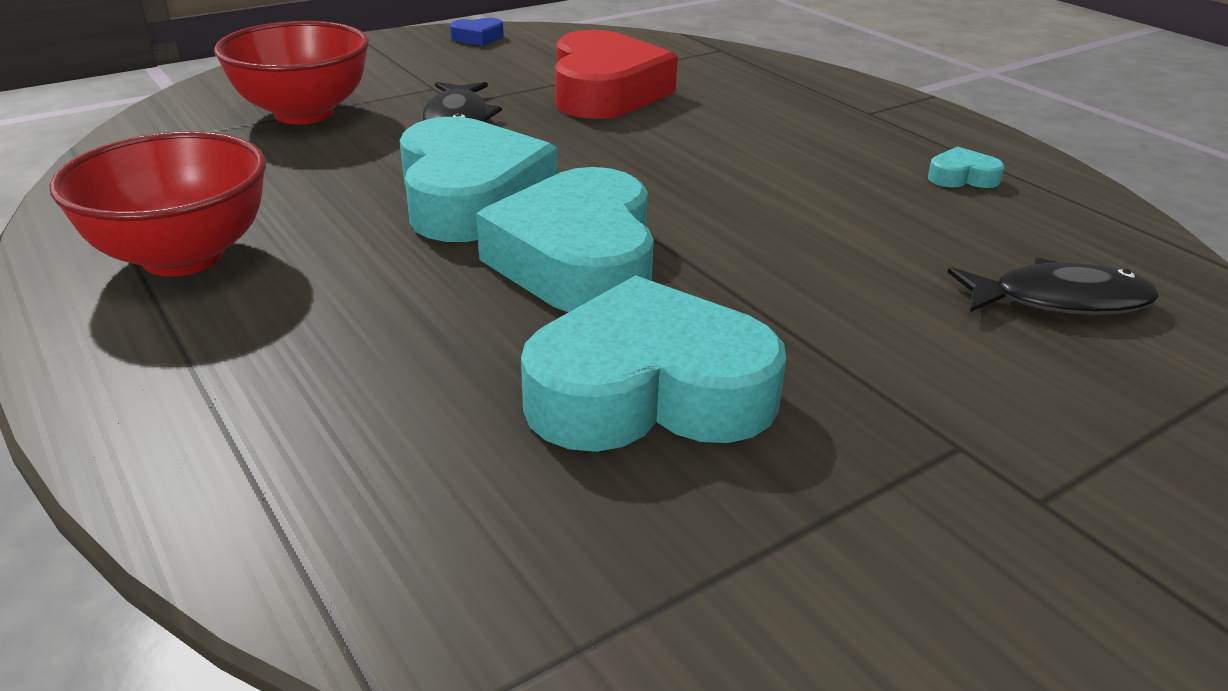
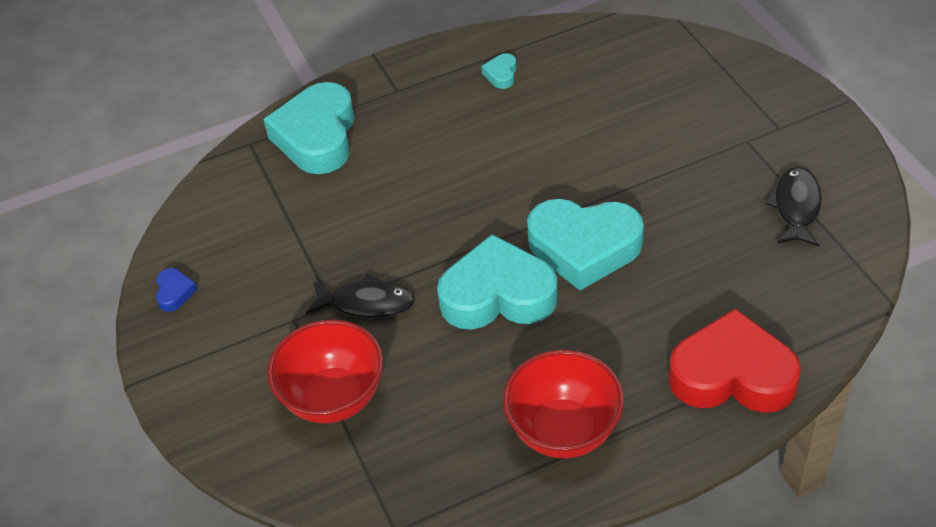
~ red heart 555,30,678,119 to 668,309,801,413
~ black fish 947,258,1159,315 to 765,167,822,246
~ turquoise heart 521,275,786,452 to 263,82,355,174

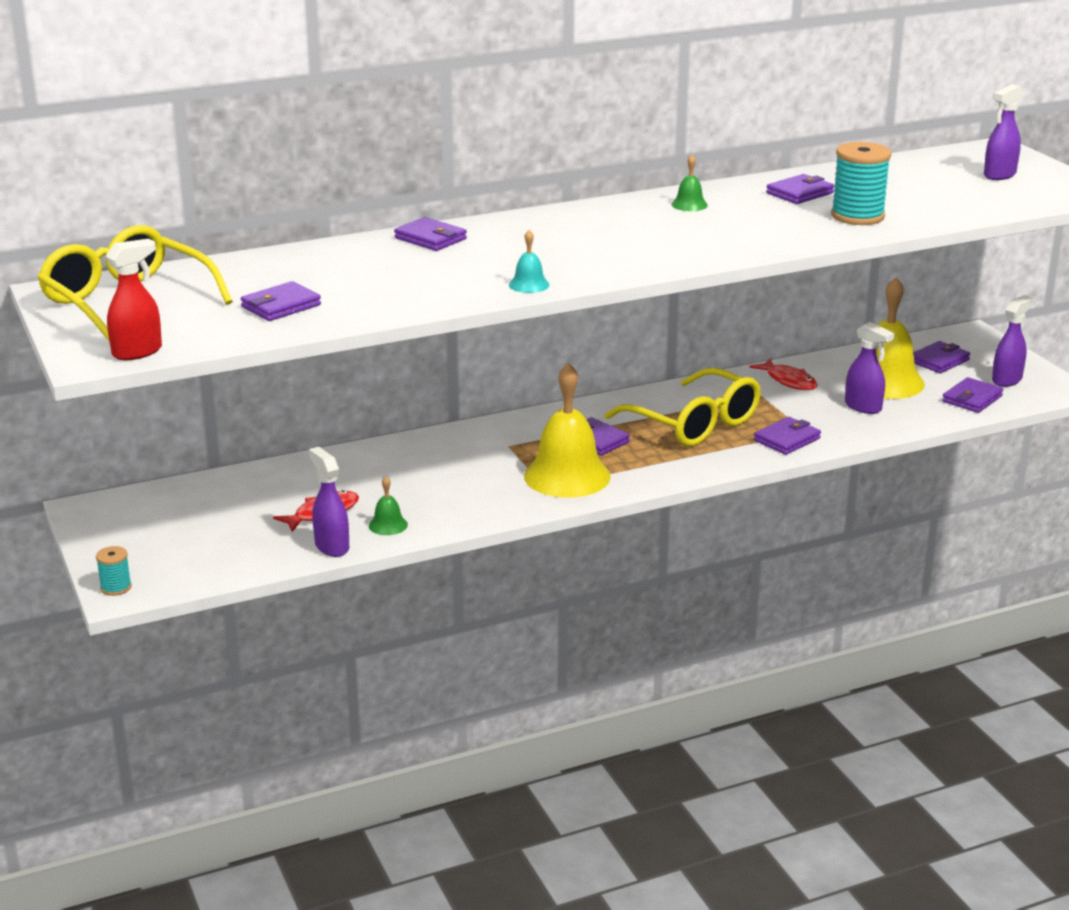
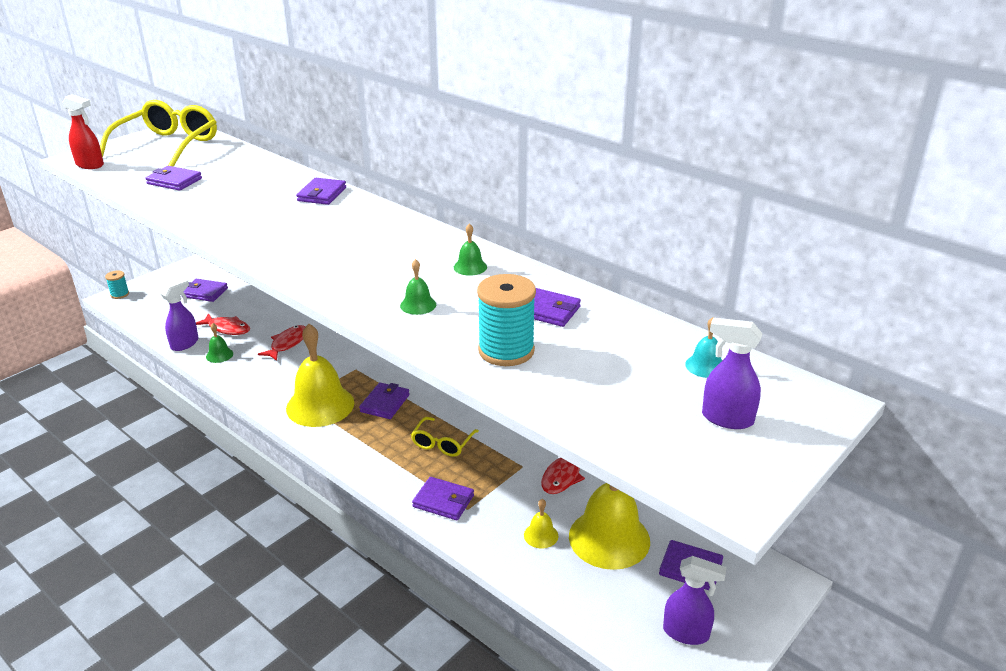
~ turquoise bell 509,230,550,293 to 685,317,722,378
~ purple spray bottle 845,322,894,414 to yellow bell 524,499,558,548
~ yellow glasses 605,368,761,447 = 411,417,479,457 x0.51
~ purple wallet 942,377,1003,413 to 183,279,228,302
+ green bell 400,259,436,315
+ red fish 258,325,305,361

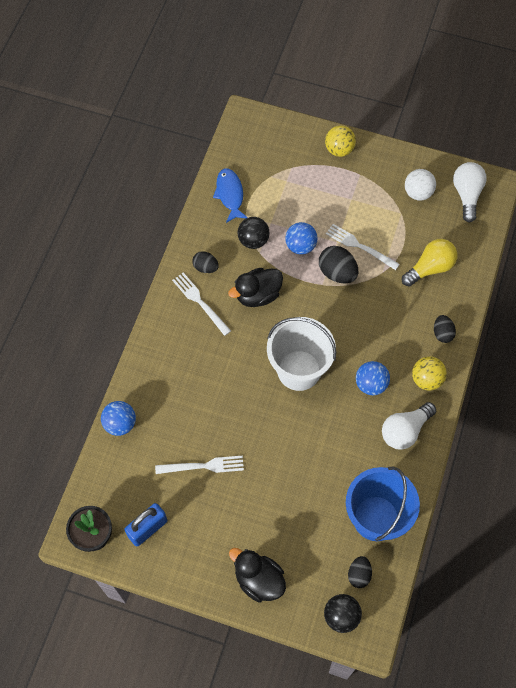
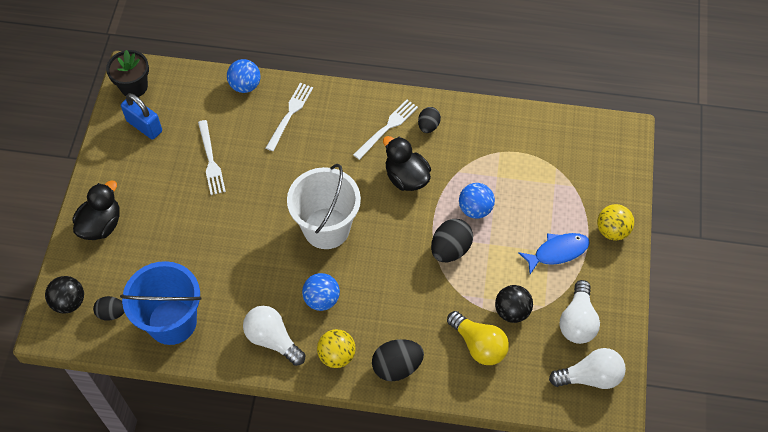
~ blue fish 213,168,248,223 to 518,233,590,274
~ white ball 405,169,436,201 to white light bulb 560,280,600,344
~ black ball 238,217,269,249 to 495,285,533,323
~ white fork 326,224,400,270 to 266,83,313,151
~ black egg 434,315,456,343 = 372,339,424,381 x1.60

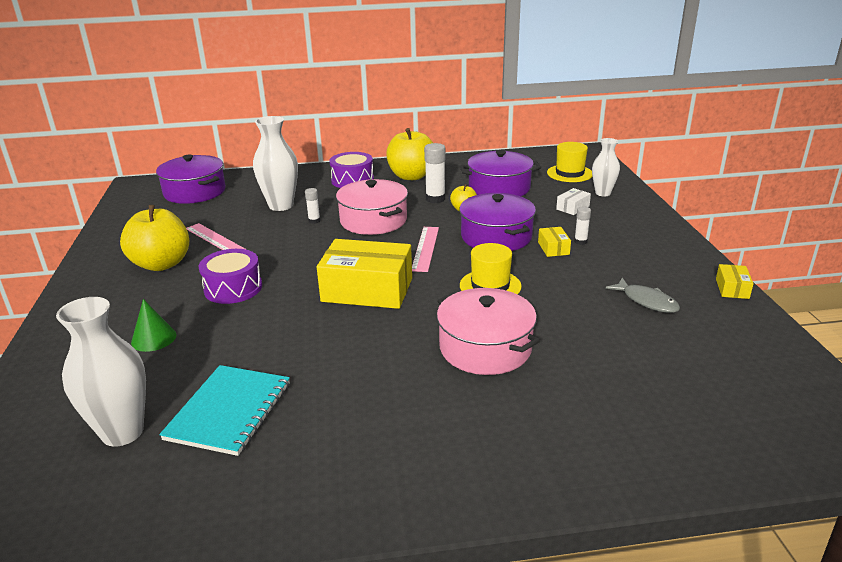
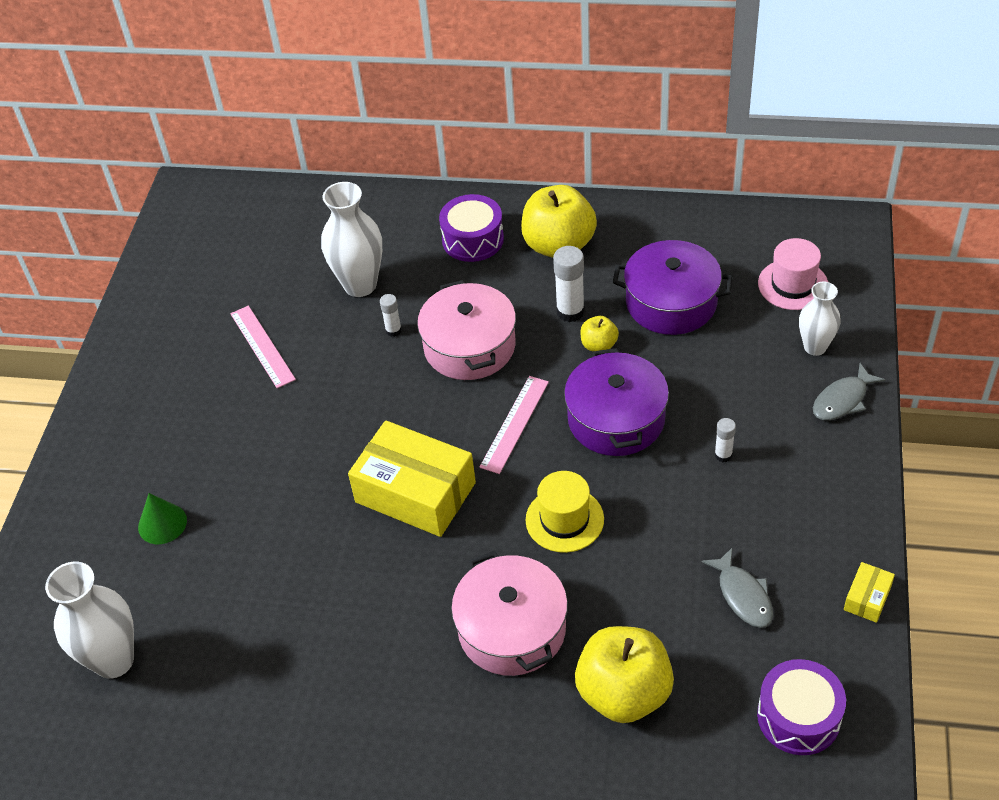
~ yellow hat 547,142,592,182 to pink hat 758,238,828,310
- purple pot 156,155,226,204
- white box 556,188,591,215
~ yellow apple 120,205,189,271 to 575,626,674,723
- yellow box 538,227,571,257
~ purple drum 199,249,262,304 to 757,659,846,755
- turquoise notebook 159,365,290,456
+ grey fish 813,363,885,420

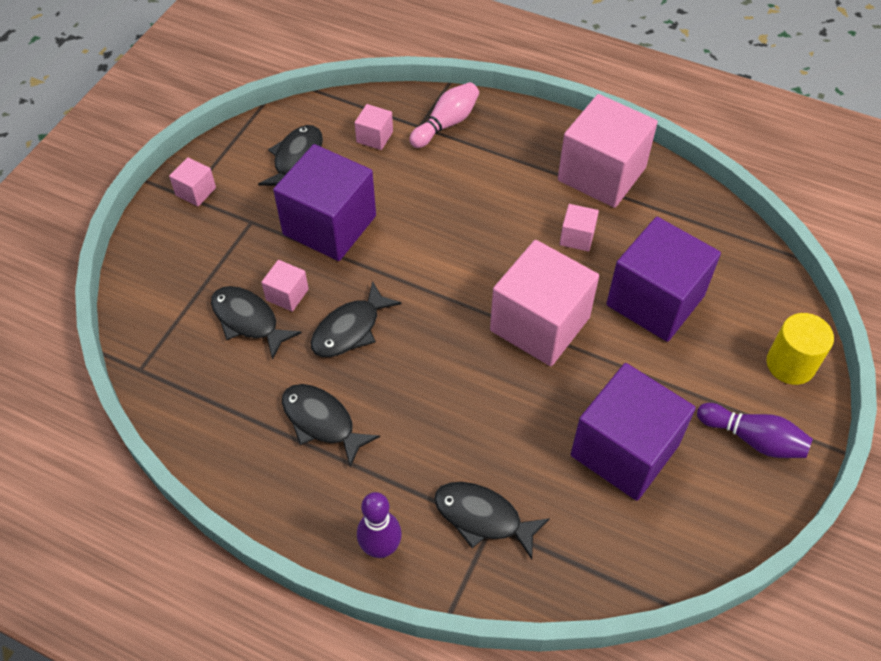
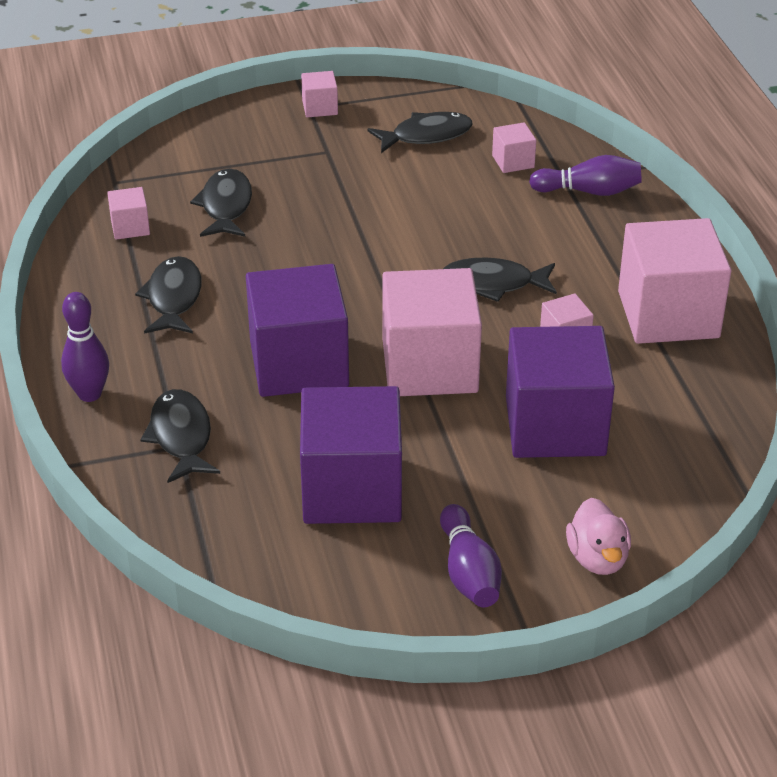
~ pink bowling pin 409,82,479,148 to purple bowling pin 529,155,642,196
~ purple cube 273,144,376,261 to 246,264,349,397
~ pink cube 261,260,309,312 to 107,187,150,240
~ black fish 311,281,402,357 to 443,258,557,302
~ yellow cylinder 767,313,834,385 to pink duck 566,498,631,575

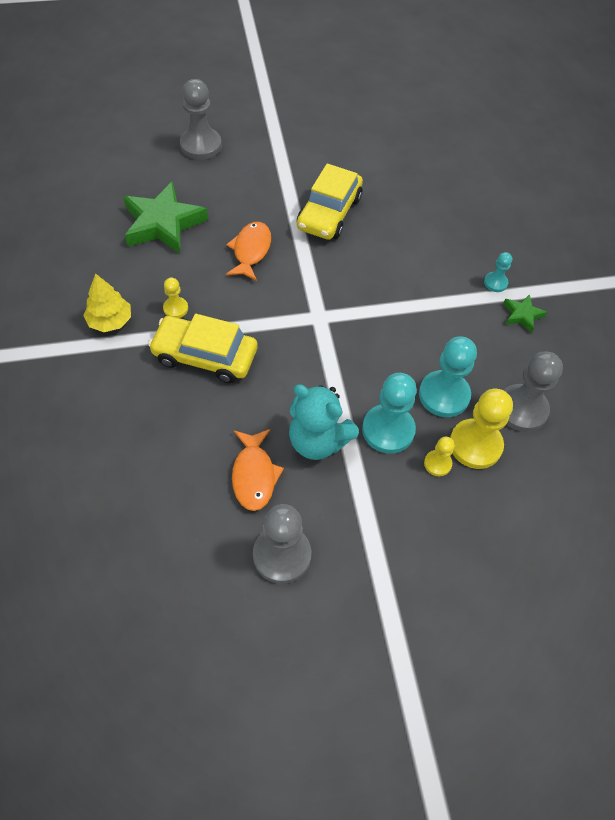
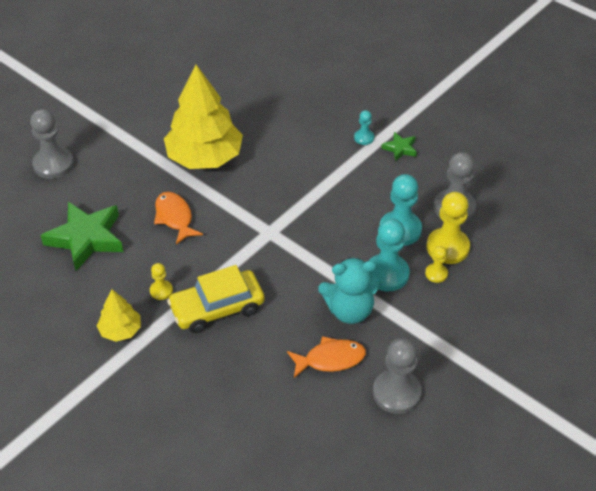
~ yellow car 297,164,363,240 to yellow tree 164,65,243,169
~ orange fish 232,429,284,511 = 287,336,366,378 60 degrees counterclockwise

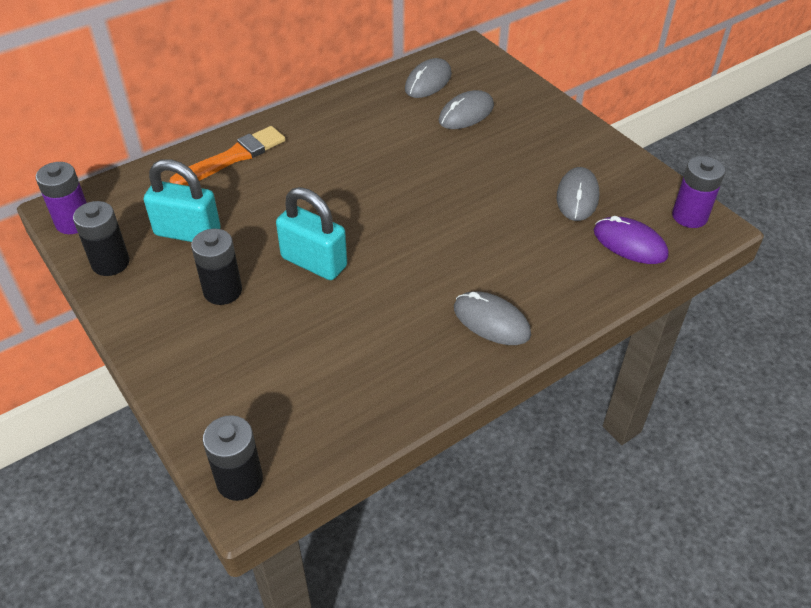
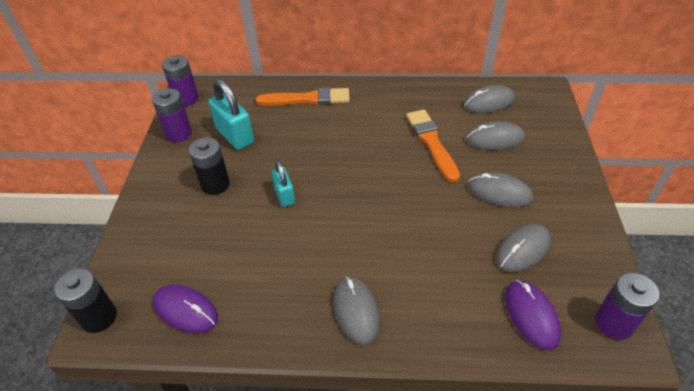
~ turquoise padlock 276,187,347,280 = 271,160,295,207 x0.61
~ black battery 73,201,130,276 to purple battery 152,88,192,142
+ orange brush 406,109,460,183
+ grey mouse 468,172,533,207
+ purple mouse 153,284,218,333

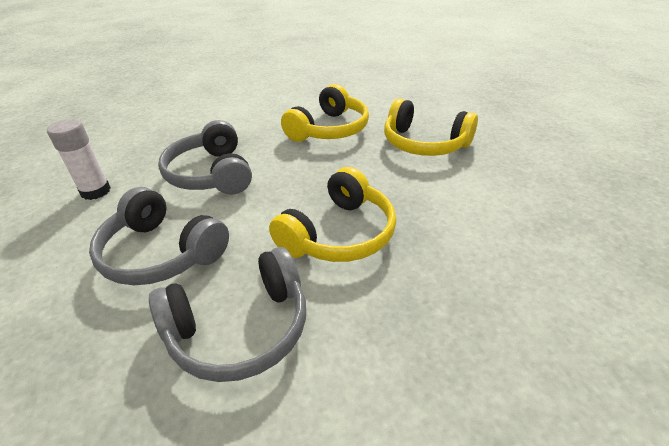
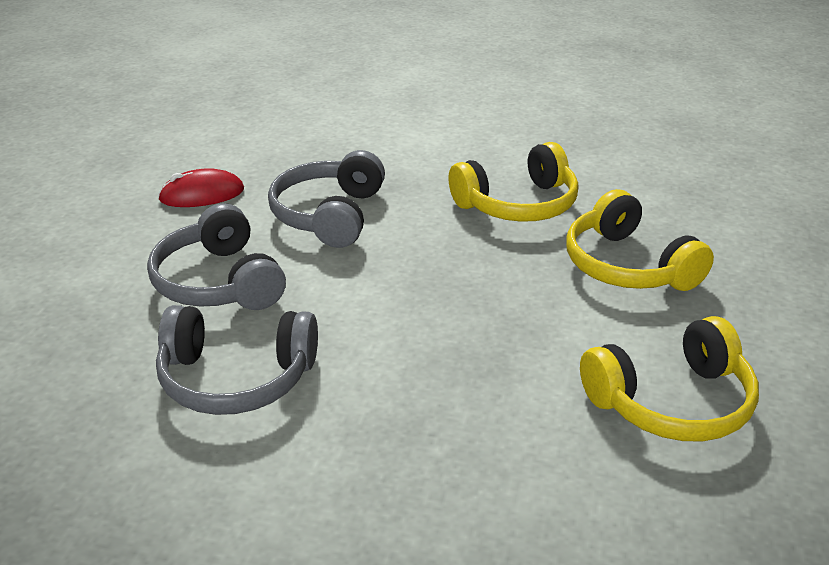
~ white glue stick 47,119,111,200 to red mouse 158,168,244,207
~ yellow headphones 269,167,396,262 to 580,316,759,442

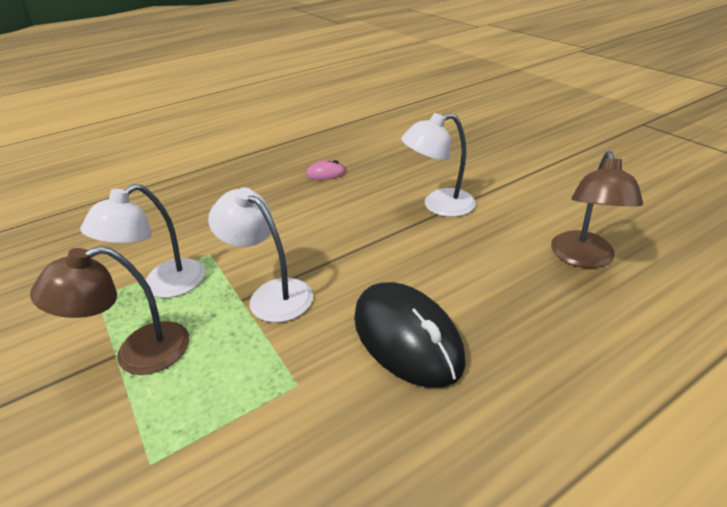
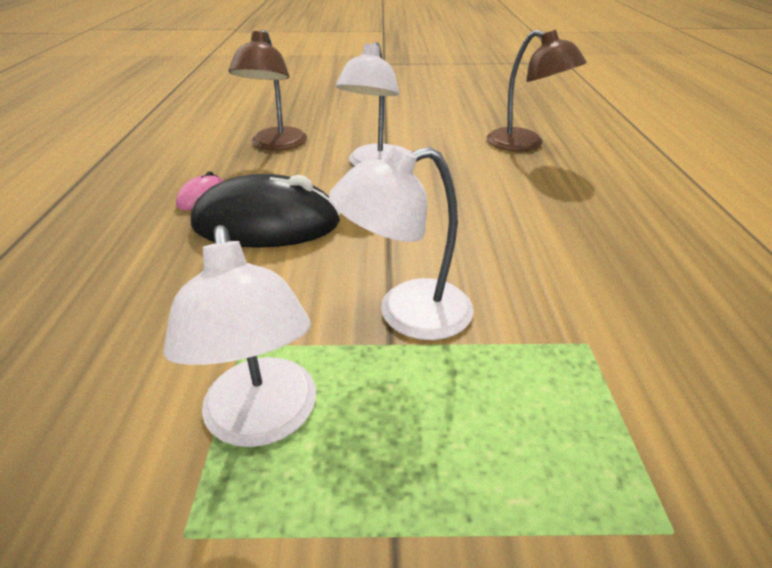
~ brown lamp 30,246,189,375 to 229,30,307,151
~ black mouse 354,282,466,388 to 191,174,340,248

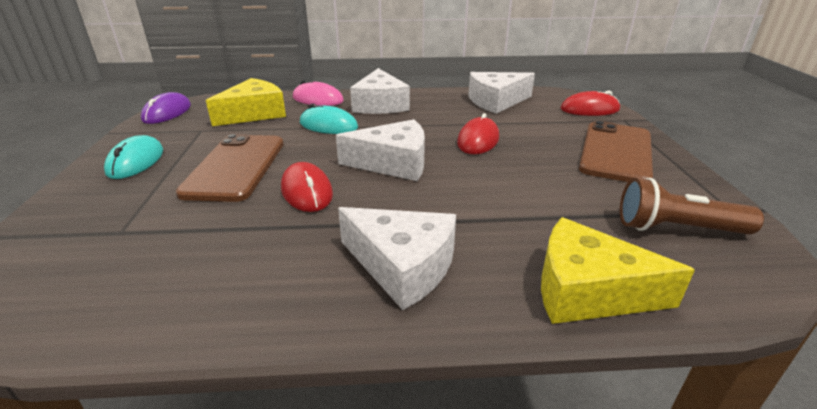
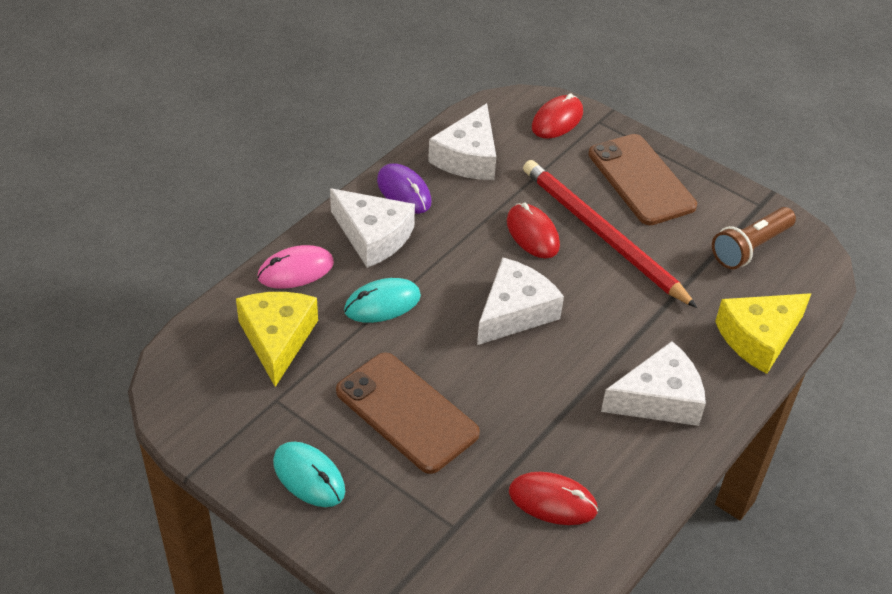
~ purple mouse 141,92,191,124 to 377,163,432,214
~ red mouse 281,162,333,212 to 509,472,598,525
+ red pencil 523,160,697,308

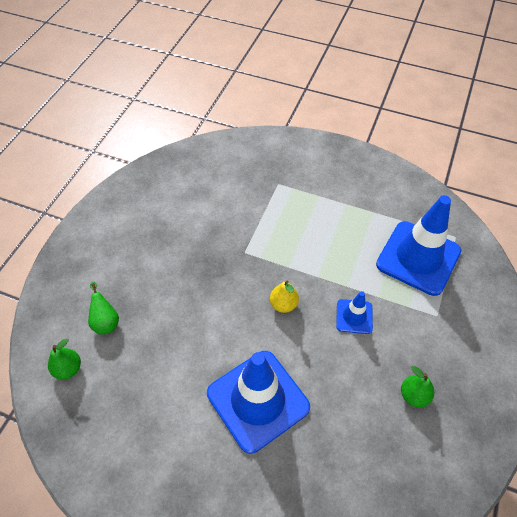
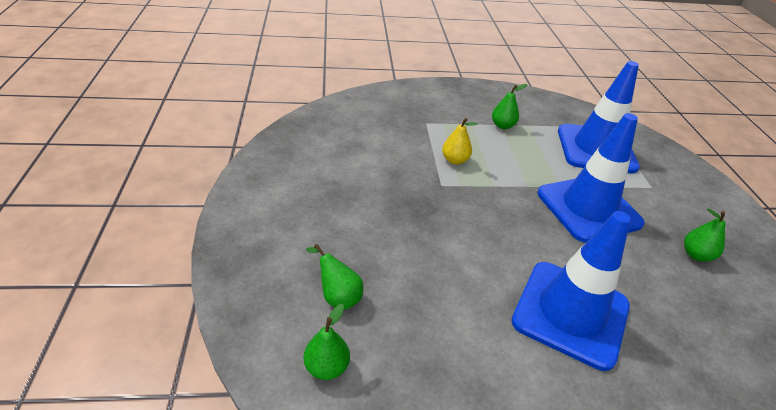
~ yellow pear 270,281,299,313 to 442,118,478,165
~ blue traffic cone 336,291,373,334 = 538,113,645,243 x2.07
+ green pear 492,84,528,129

